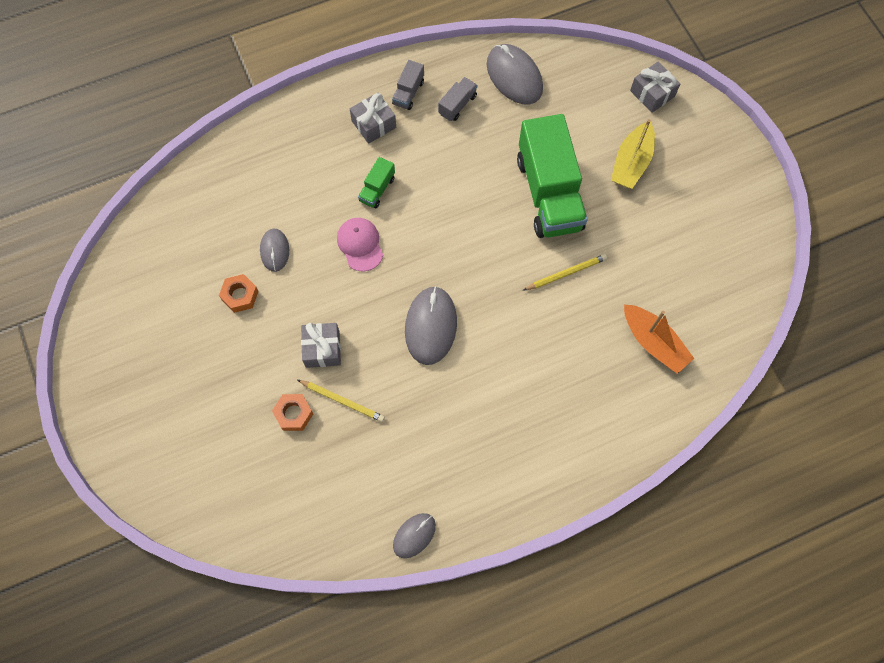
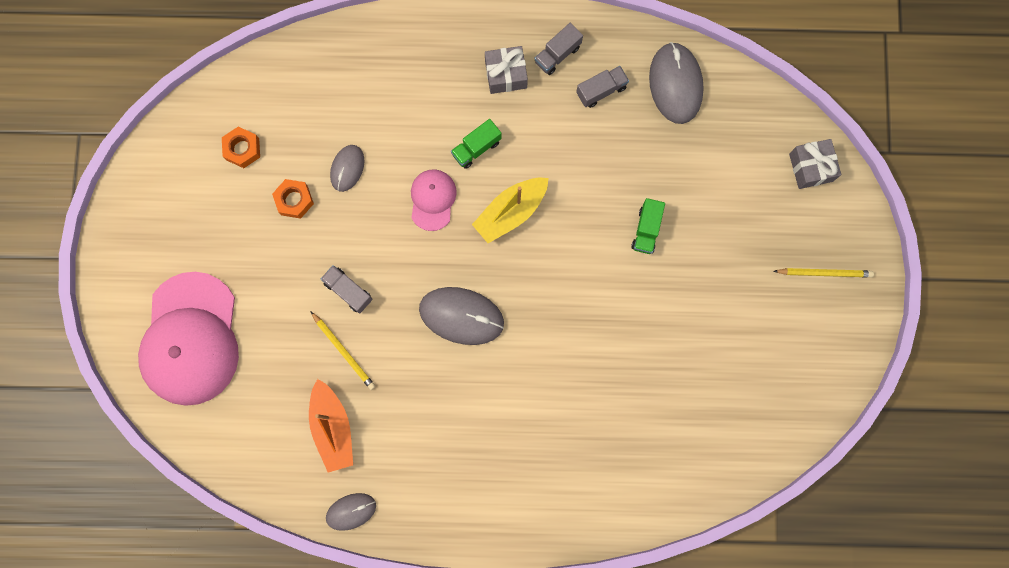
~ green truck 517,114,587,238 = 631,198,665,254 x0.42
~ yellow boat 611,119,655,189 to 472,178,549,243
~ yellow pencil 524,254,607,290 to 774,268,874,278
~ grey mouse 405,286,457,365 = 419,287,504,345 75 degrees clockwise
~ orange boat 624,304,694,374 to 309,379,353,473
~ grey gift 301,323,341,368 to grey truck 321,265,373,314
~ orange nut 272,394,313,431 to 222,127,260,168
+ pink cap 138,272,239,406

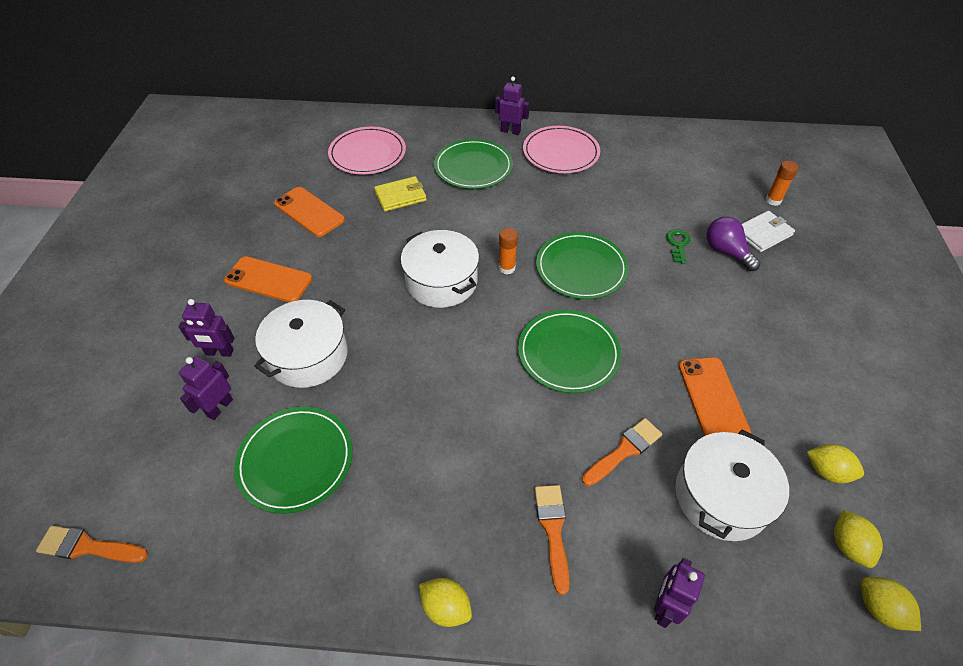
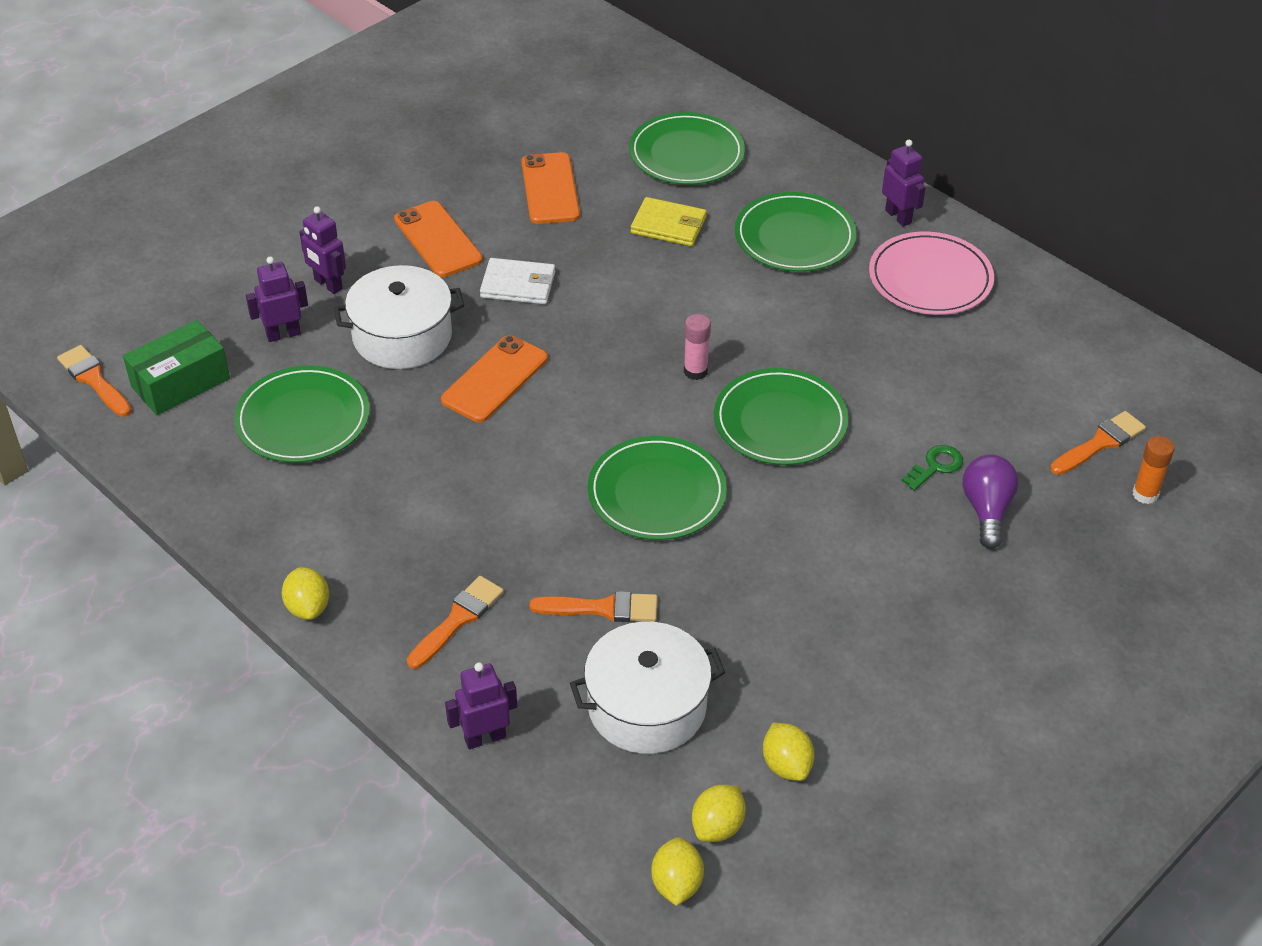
~ pink plate 328,127,406,175 to green plate 629,112,745,185
~ white wallet 742,211,795,252 to 480,258,555,304
~ orange glue stick 499,228,518,274 to pink glue stick 684,314,711,380
- white pot 401,230,479,308
~ orange phone 679,357,751,436 to 441,335,548,422
+ green box 123,320,230,415
+ orange brush 1050,411,1146,475

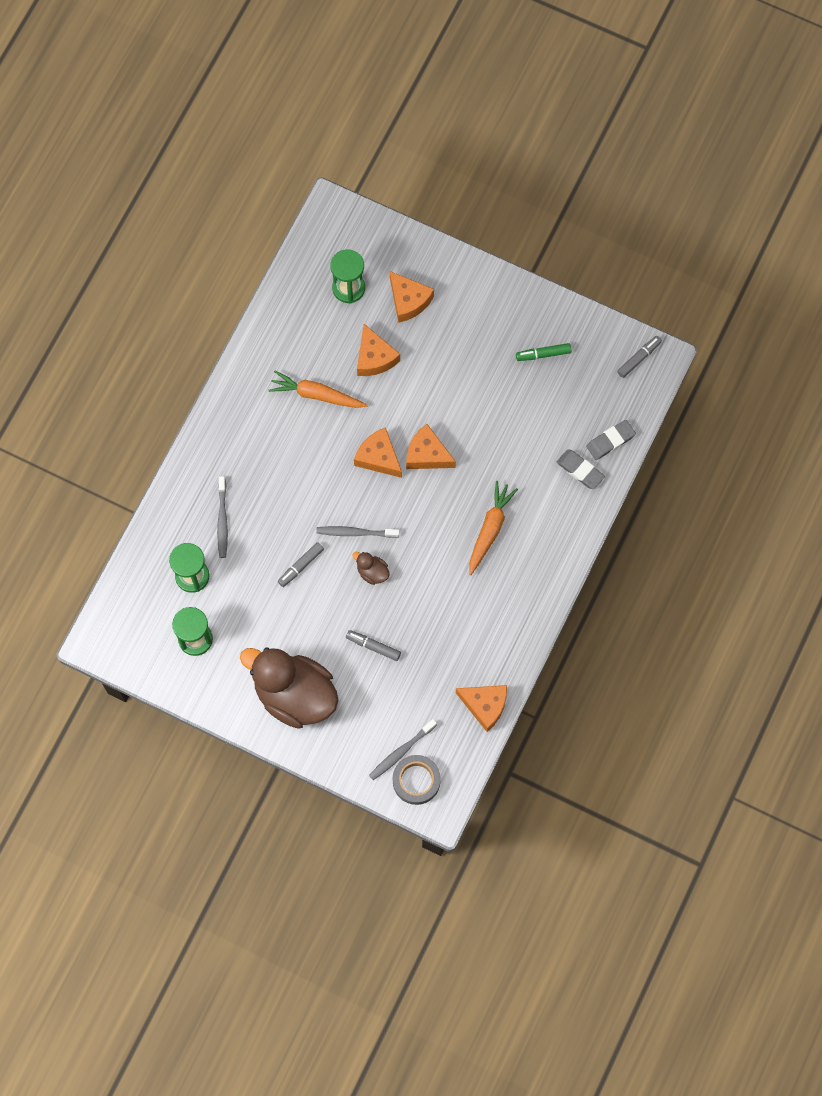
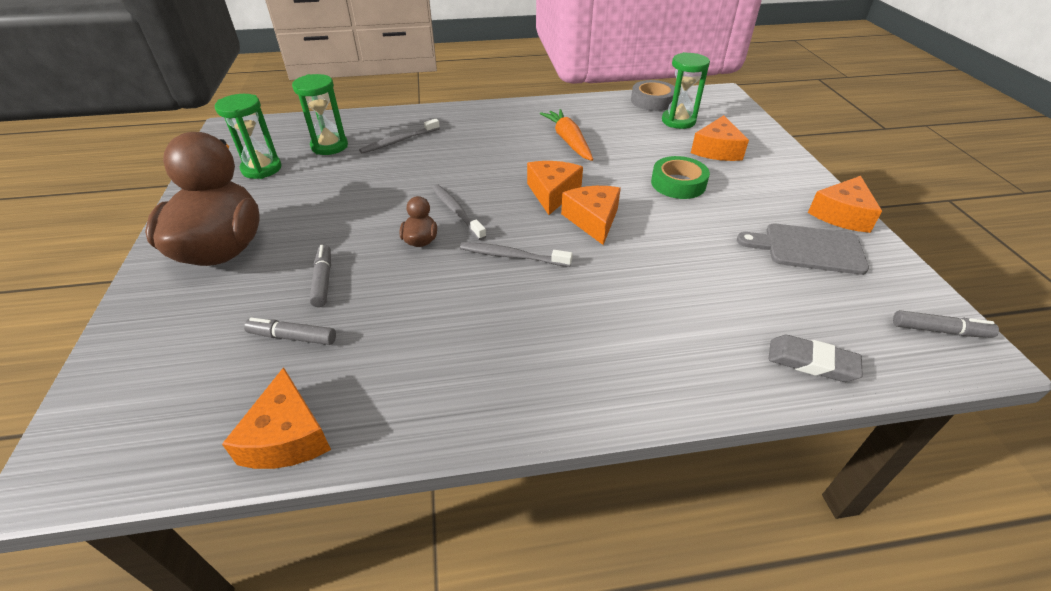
~ orange cheese 357,324,400,376 to 808,176,882,233
~ green marker 516,343,571,361 to grey cutting board 737,223,869,275
- grey eraser 556,449,605,489
- orange carrot 469,481,518,575
~ grey marker 278,542,324,587 to 244,318,336,345
~ grey toothbrush 369,719,437,780 to 460,242,573,267
~ grey tape 393,755,441,805 to 631,80,675,111
+ green tape 651,156,710,199

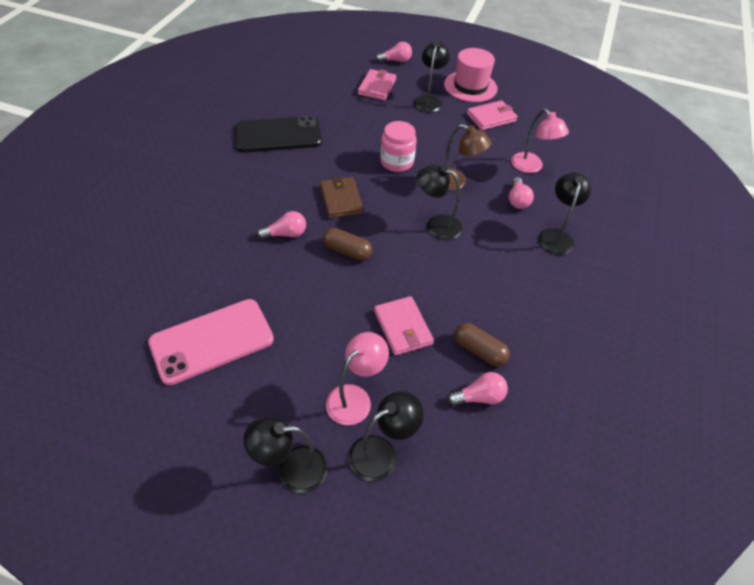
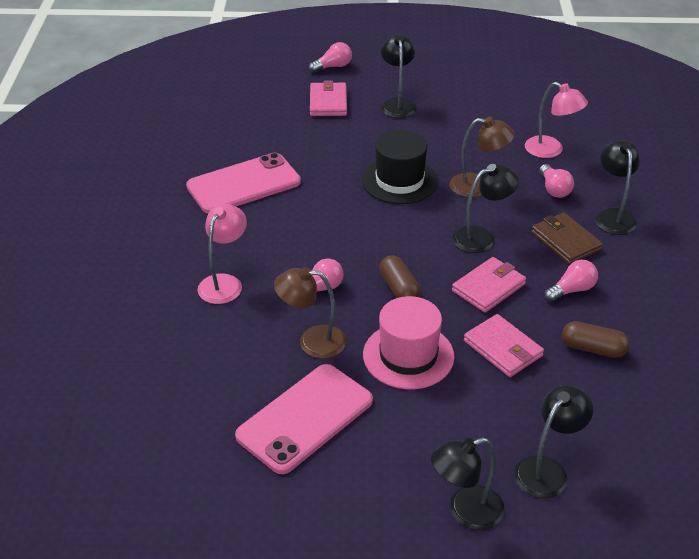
~ pink hat 444,48,497,102 to 363,296,454,389
~ pink wallet 467,100,518,130 to 452,257,526,313
~ black phone 235,116,322,153 to pink phone 186,153,301,214
~ pink jar 380,121,417,172 to black hat 362,130,438,204
~ black lamp 417,165,462,240 = 452,164,519,253 150 degrees clockwise
~ brown wallet 320,176,364,218 to 531,213,603,264
~ brown capsule 323,228,372,261 = 379,255,421,298 60 degrees clockwise
~ pink lamp 326,332,389,425 to 198,204,247,304
~ pink light bulb 447,372,508,406 to 545,260,598,302
+ brown lamp 274,267,347,359

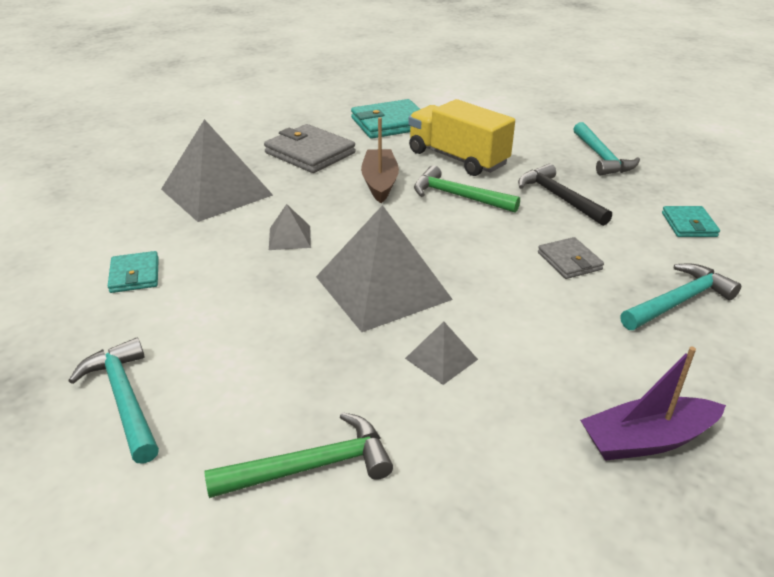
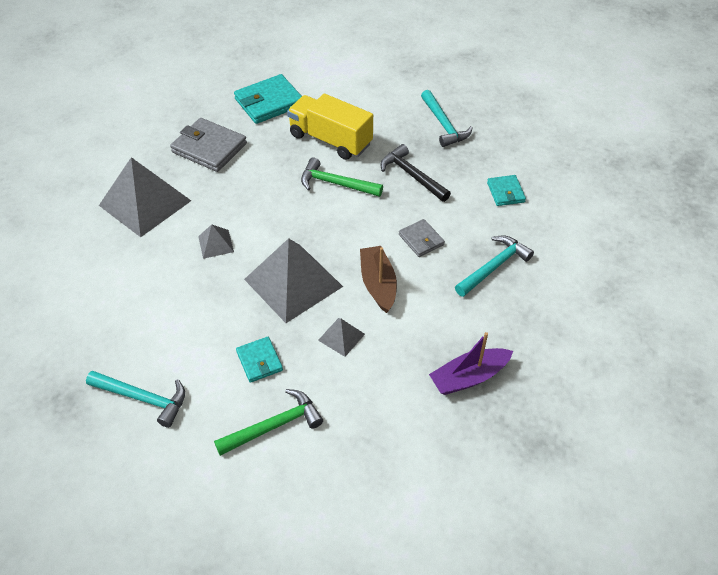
~ brown boat 361,117,399,203 to 360,246,397,313
~ turquoise wallet 108,251,159,293 to 236,337,283,383
~ turquoise hammer 68,338,159,464 = 86,371,185,428 150 degrees clockwise

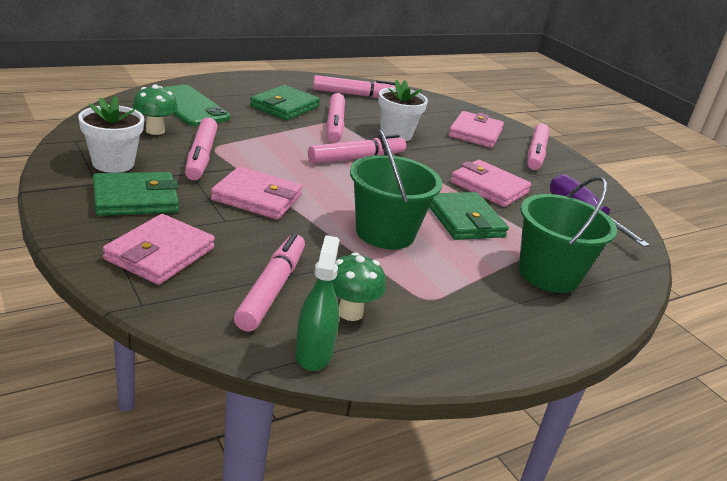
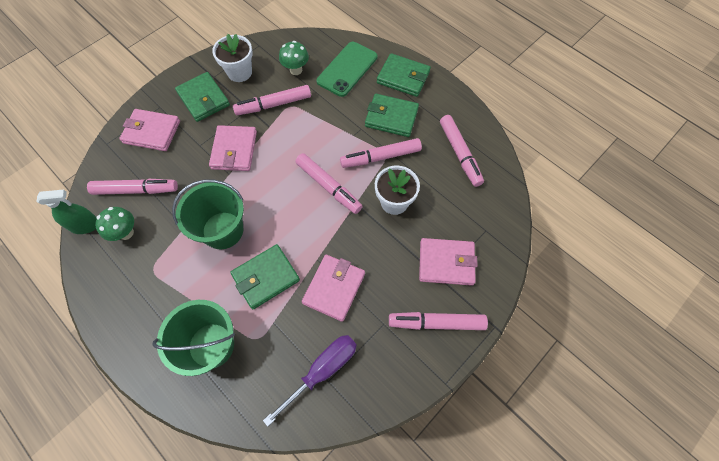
+ green wallet 377,53,431,97

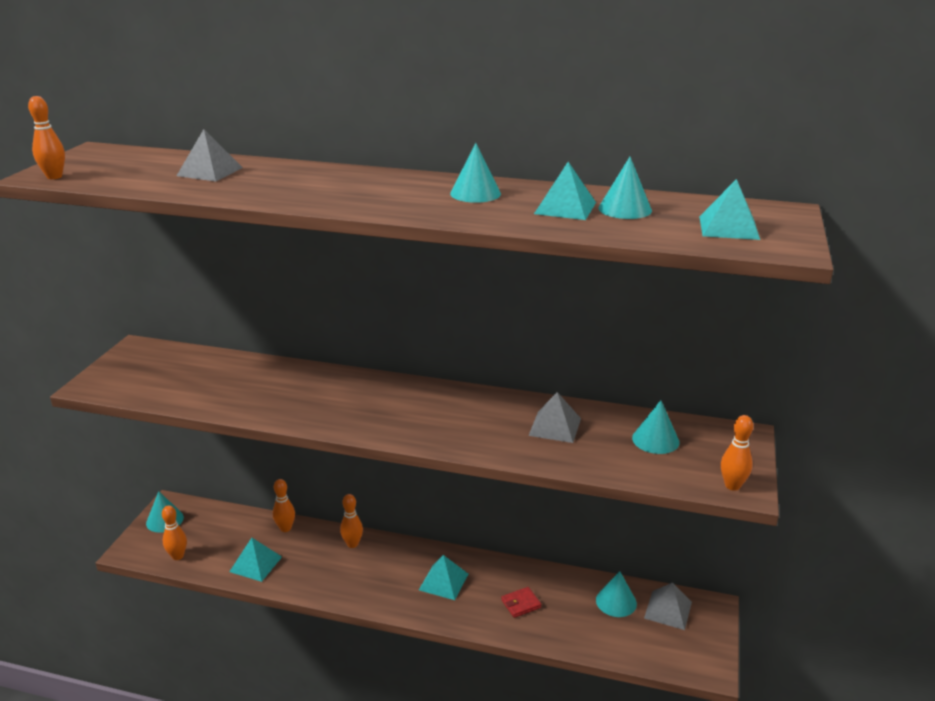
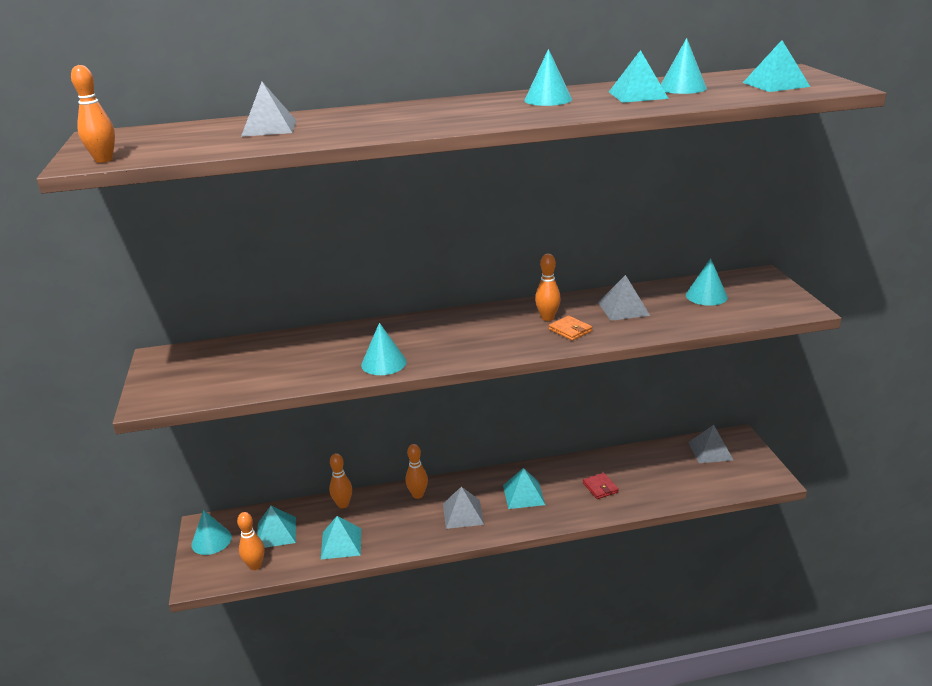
~ orange bowling pin 721,415,753,491 to 535,254,561,321
~ turquoise cone 596,571,637,617 to 361,323,406,375
~ red wallet 501,587,541,618 = 583,473,619,499 60 degrees counterclockwise
+ orange wallet 549,316,592,341
+ grey pyramid 443,487,484,529
+ turquoise pyramid 257,506,296,548

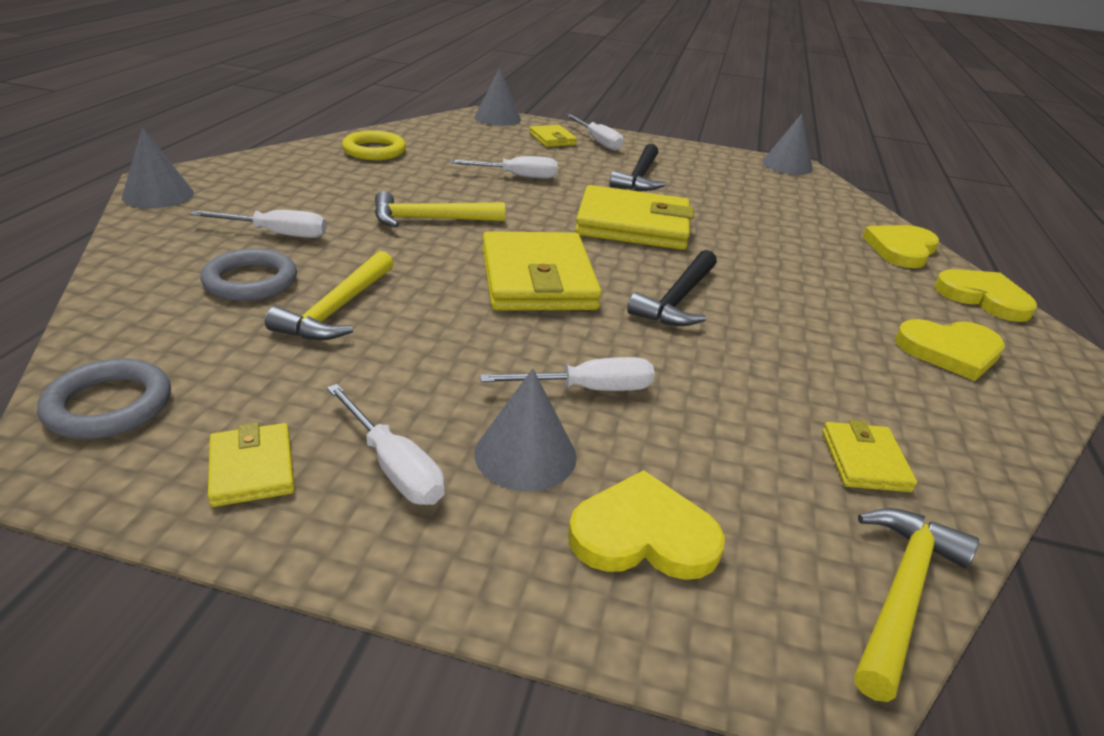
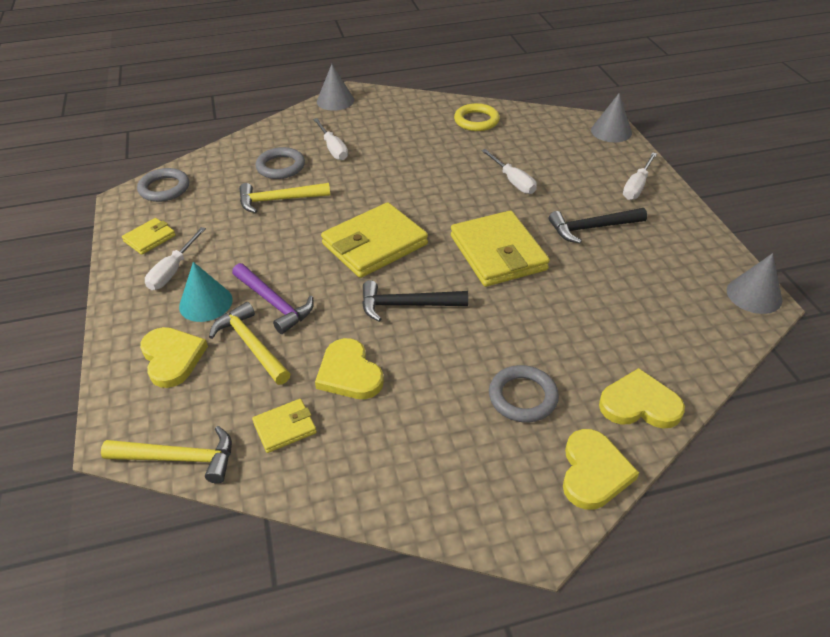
- yellow wallet 529,125,577,147
~ yellow hammer 374,191,505,227 to 209,302,290,385
~ yellow heart 895,319,1005,381 to 315,338,384,399
~ white screwdriver 480,357,655,391 to purple hammer 232,263,314,334
~ grey cone 475,368,577,491 to turquoise cone 179,262,233,322
+ grey ring 489,365,559,422

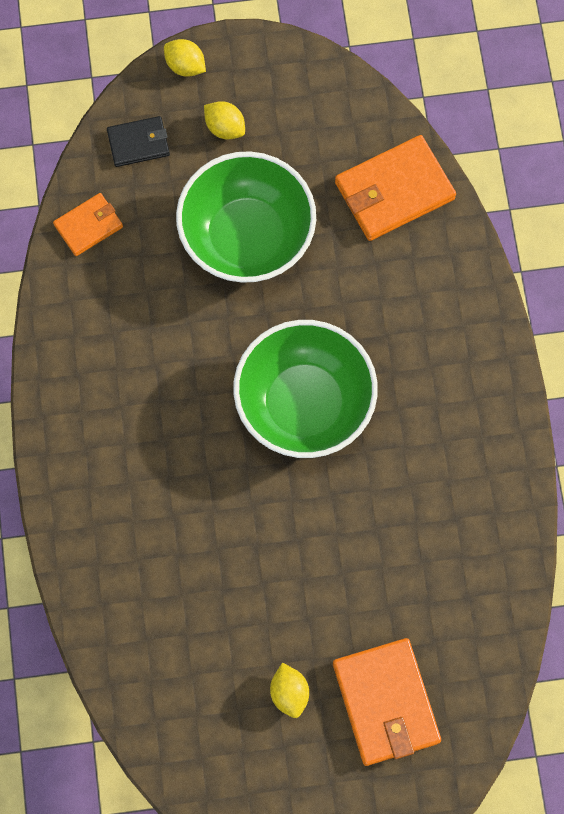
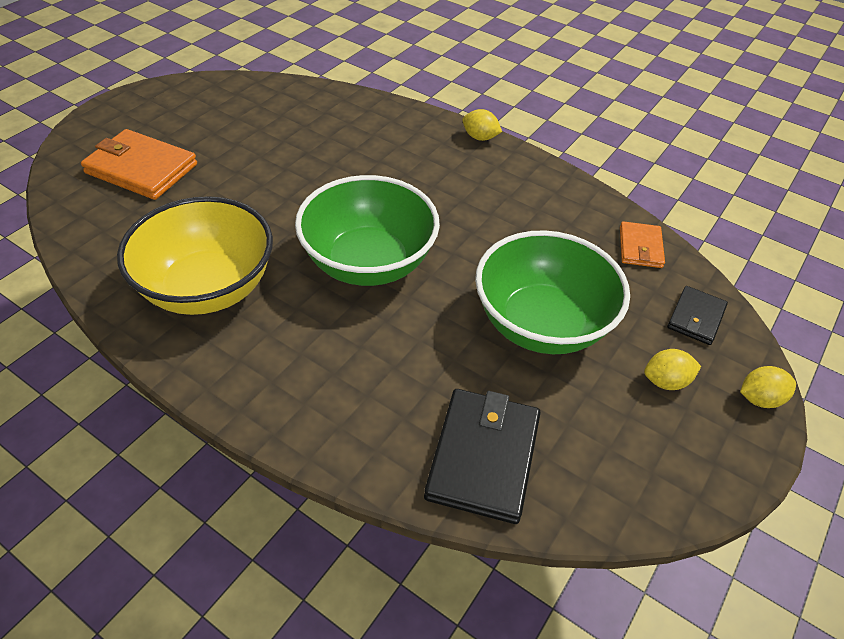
~ orange wallet 335,135,456,241 to black wallet 424,389,541,524
~ yellow lemon 270,663,309,718 to 462,109,502,141
+ yellow bowl 117,196,273,315

